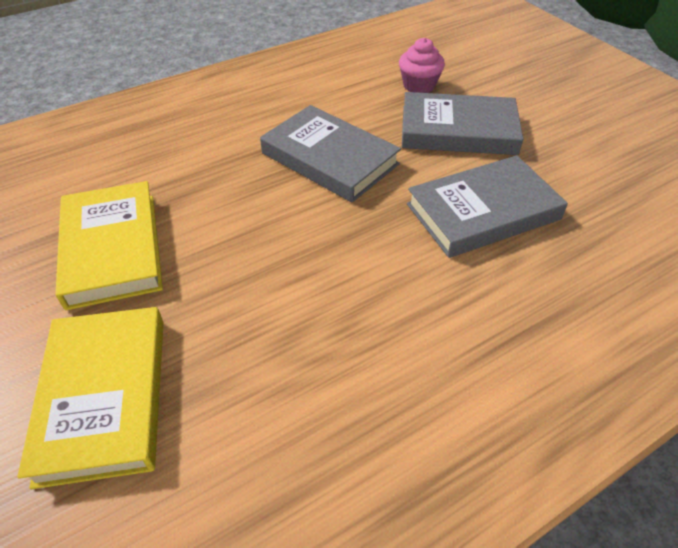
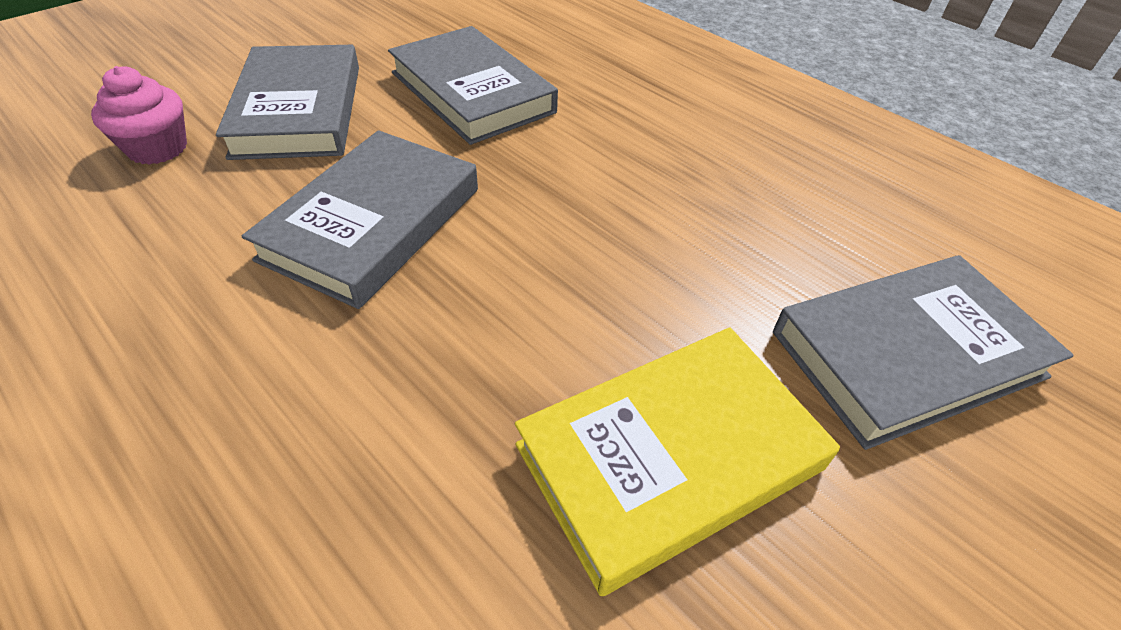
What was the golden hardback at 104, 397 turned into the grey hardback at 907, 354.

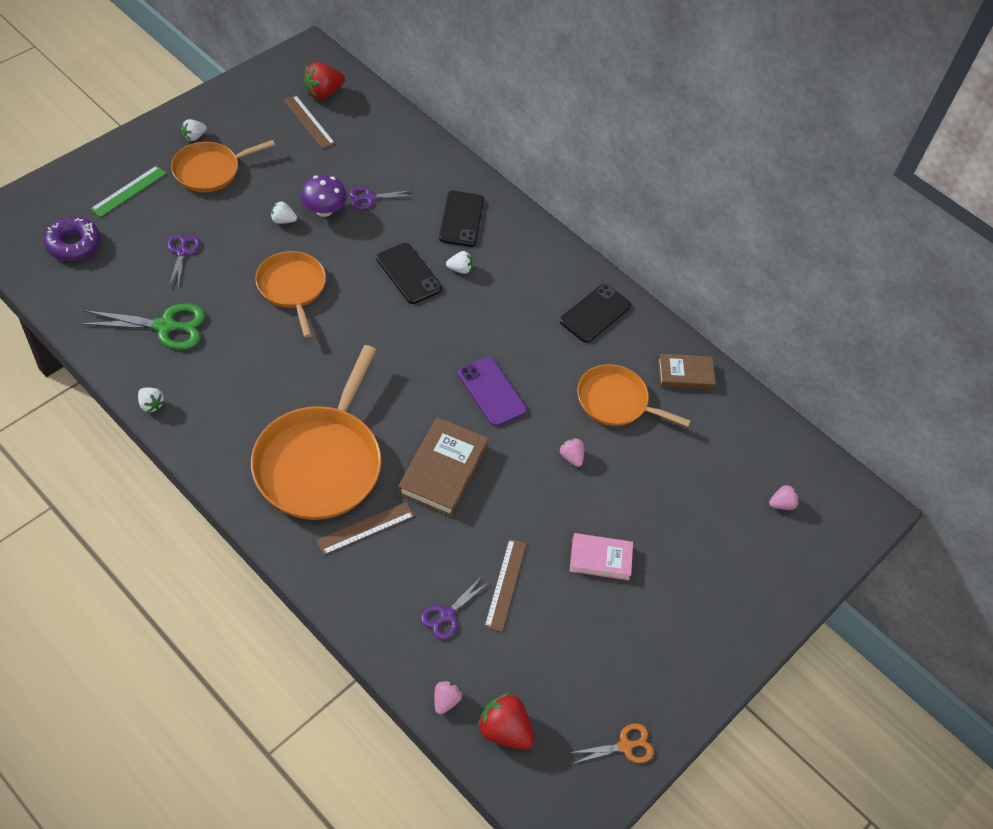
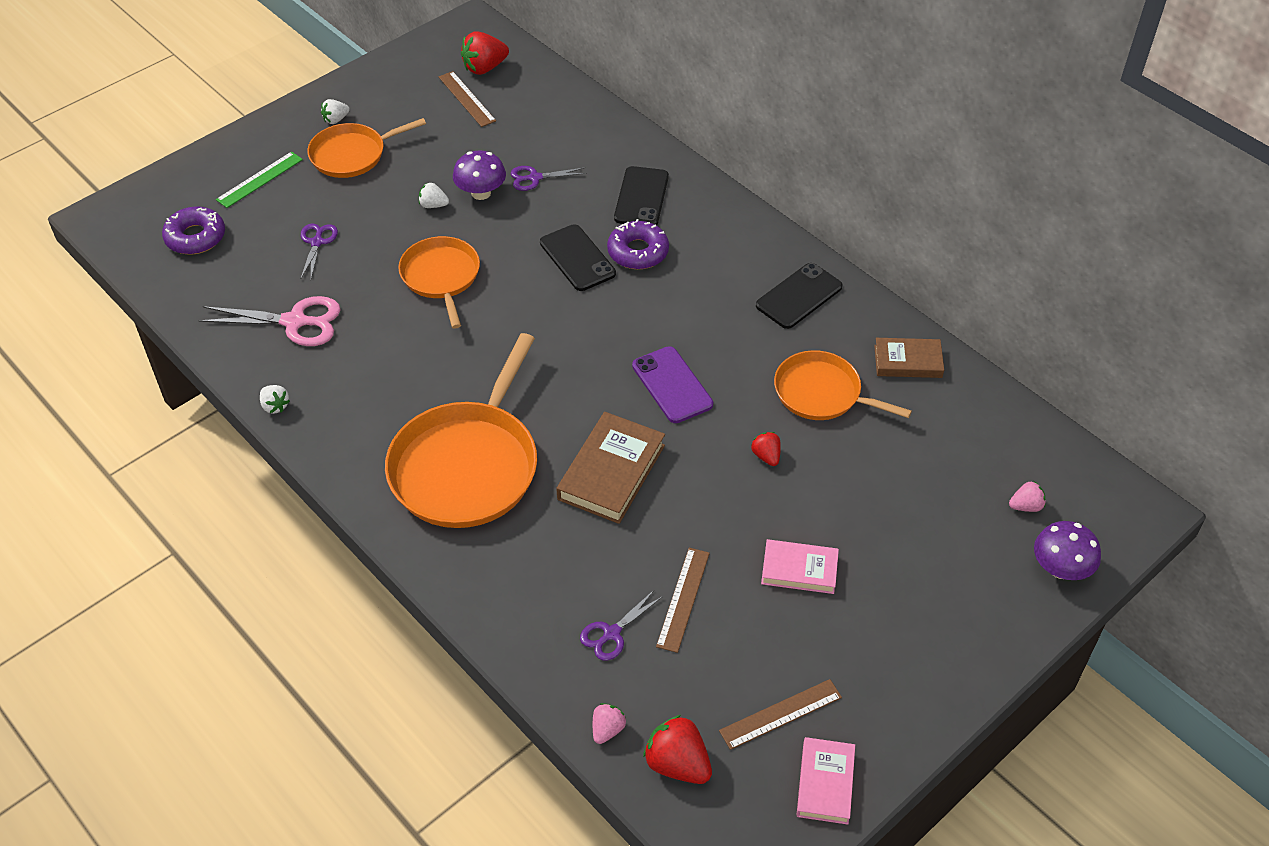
What was the emerald pair of scissors at 165, 326 turned into the pink pair of scissors at 295, 322. Where the snow-white berry stood at 460, 269, the purple glazed donut came to stand at 638, 252. The russet measuring stick ended up elsewhere, having gone from 365, 528 to 780, 714. What was the pink berry at 571, 457 turned into the red berry at 766, 456. Where the orange-coloured pair of scissors stood at 625, 746, the pink hardback came to stand at 825, 783. The second view gained the purple fungus at 1060, 568.

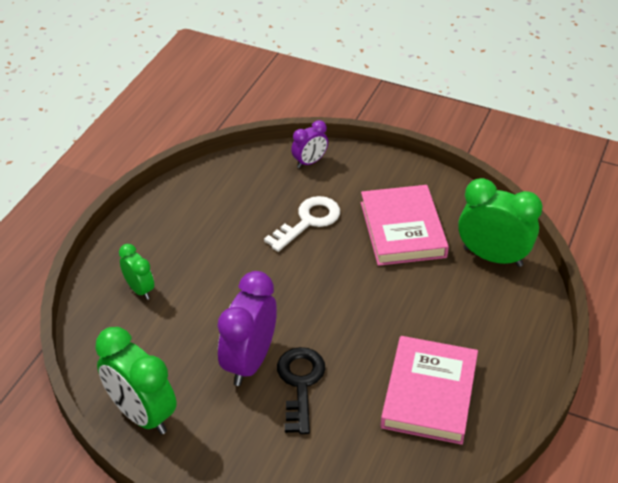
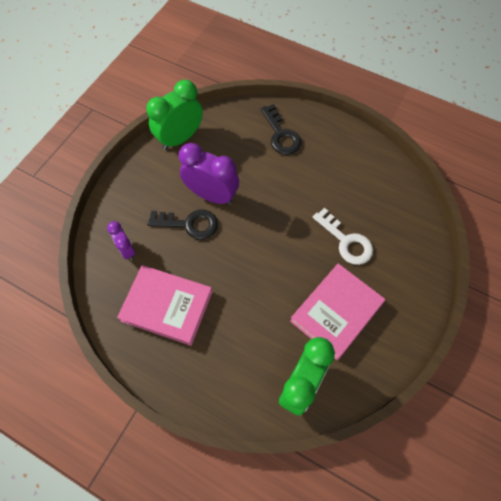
The purple bedside clock ended up elsewhere, having gone from 309, 162 to 127, 250. Where the emerald bedside clock stood at 140, 289, the black latchkey came to stand at 281, 135. The pink hardback at 402, 229 ended up facing another way, 45 degrees counterclockwise from before.

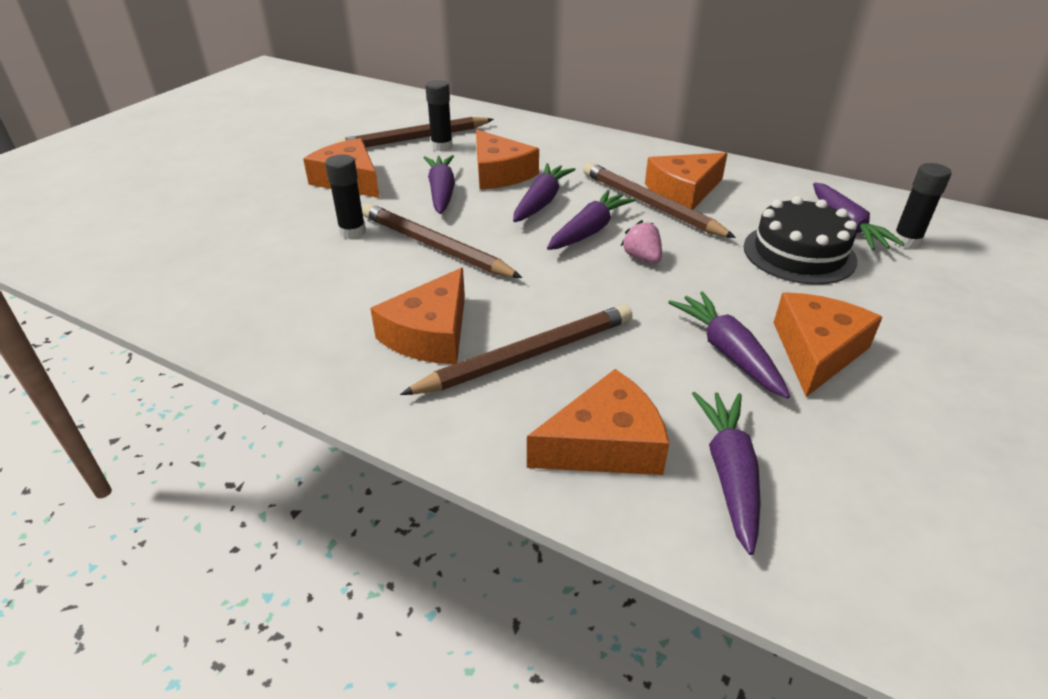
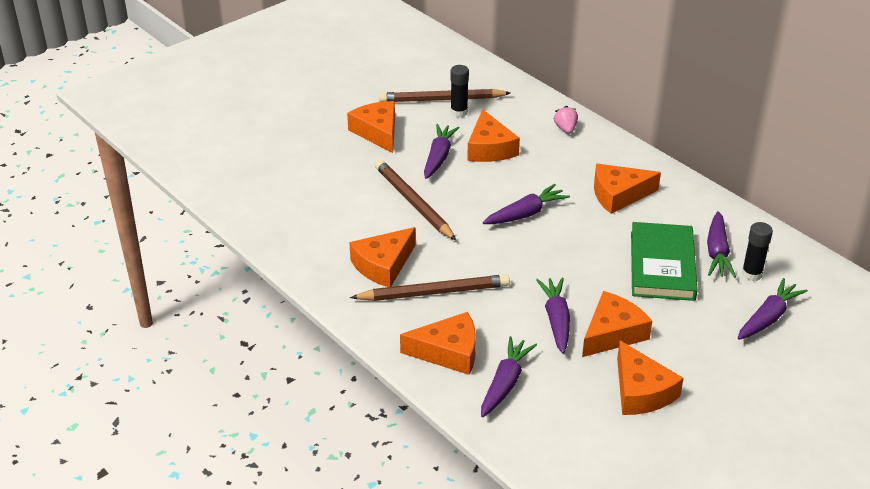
The pink berry ended up elsewhere, having gone from 642, 258 to 565, 129. The second view gained the orange-coloured cheese at 641, 391. Where the black cake stood at 799, 253, the emerald hardback came to stand at 662, 265. The purple toy carrot ended up elsewhere, having gone from 541, 201 to 768, 317. The second view lost the black glue stick at 352, 232. The second view lost the russet wooden pencil at 649, 204.

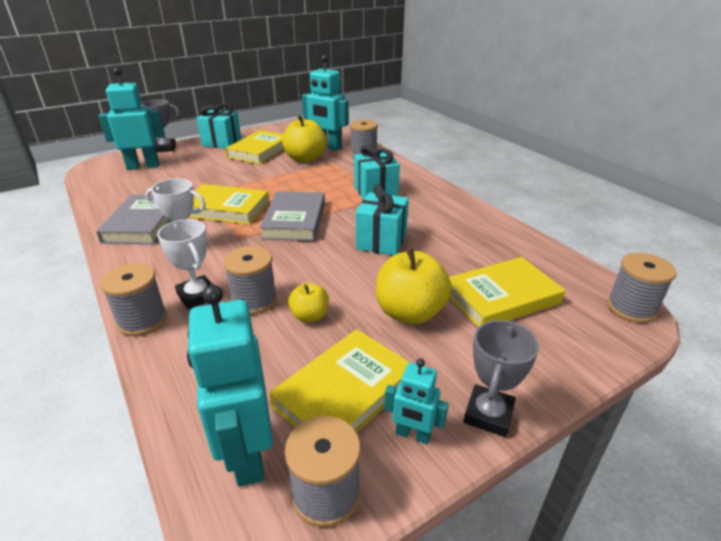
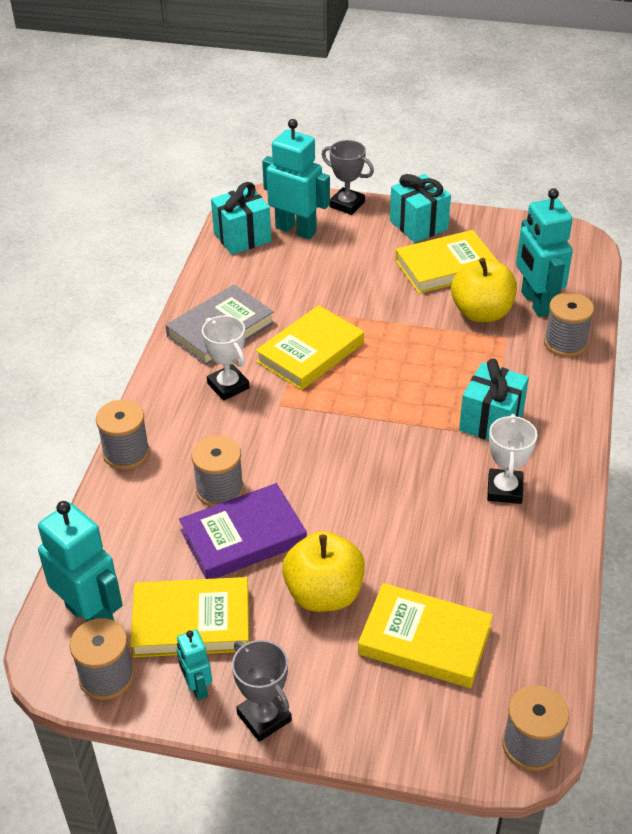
The teal robot at 247, 454 ended up facing another way, 105 degrees clockwise from before. Where the golden apple stood at 310, 316, the purple hardback came to stand at 243, 537. The teal wrapped gift ended up elsewhere, having gone from 381, 241 to 242, 237. The grey prize cup at 488, 414 ended up facing another way, 75 degrees clockwise from before. The golden hardback at 226, 209 ended up facing another way, 75 degrees clockwise from before. The snow-white prize cup ended up elsewhere, having gone from 197, 295 to 504, 490. The second view lost the grey hardback at 295, 220.

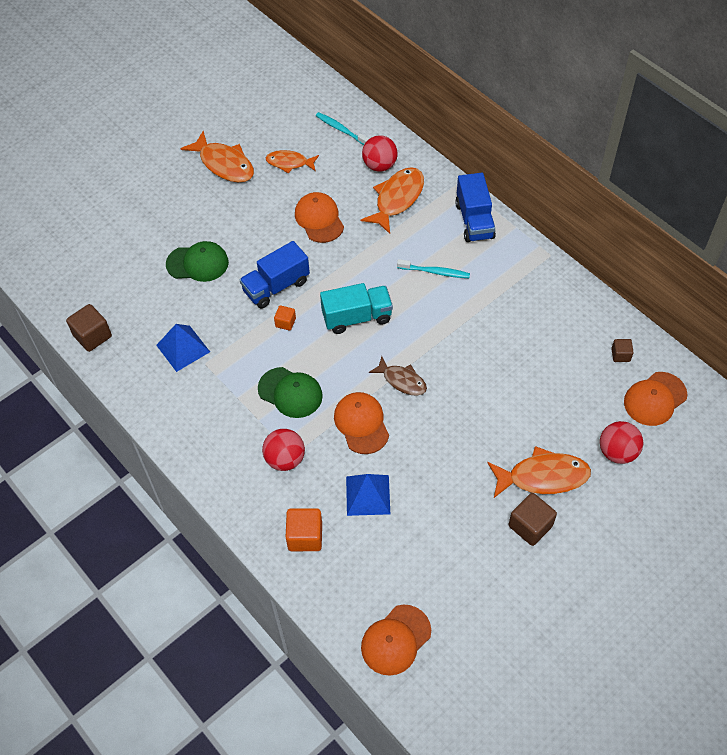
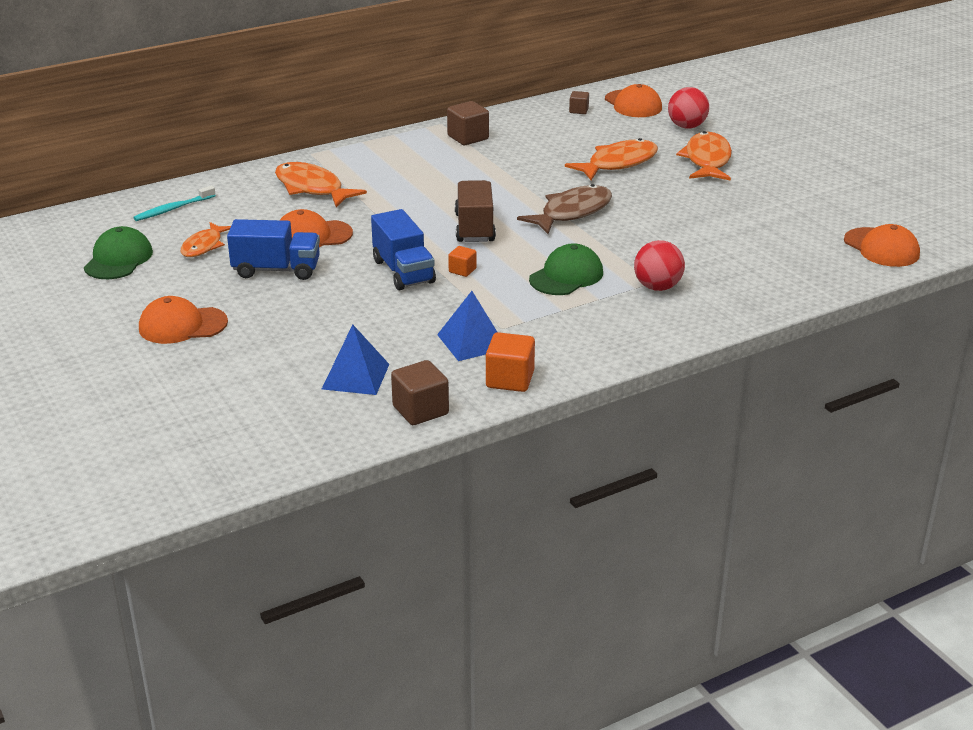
The emerald baseball cap ended up elsewhere, having gone from 197, 263 to 118, 259. The orange-coloured baseball cap ended up elsewhere, having gone from 361, 423 to 182, 325. The cobalt truck ended up elsewhere, having gone from 474, 221 to 276, 270. The cobalt pyramid ended up elsewhere, having gone from 368, 495 to 355, 376. The russet solid cube ended up elsewhere, having gone from 530, 526 to 468, 137. What was the teal truck at 357, 317 turned into the russet truck at 475, 228. The orange-coloured solid cube ended up elsewhere, having gone from 305, 536 to 510, 379. The size of the russet toy fish at 402, 380 changed by a factor of 1.58. The orange-coloured toy fish ended up elsewhere, having gone from 224, 164 to 618, 163. The second view lost the red play ball at 379, 165. The second view lost the teal tooth brush at 435, 272.

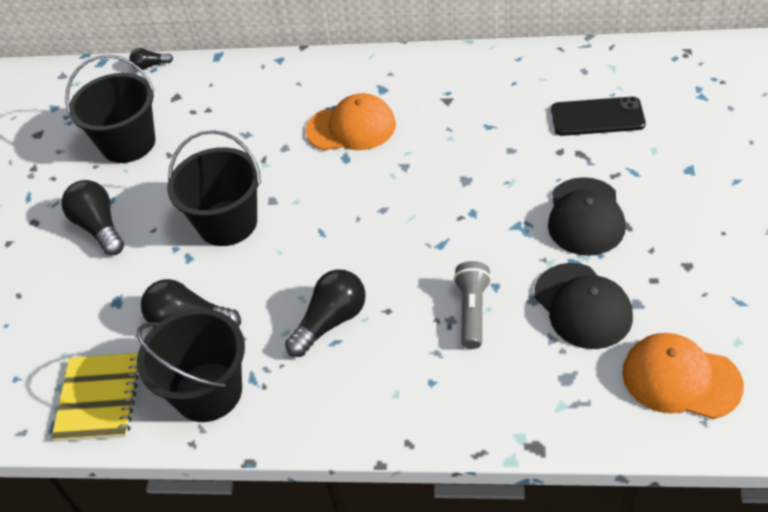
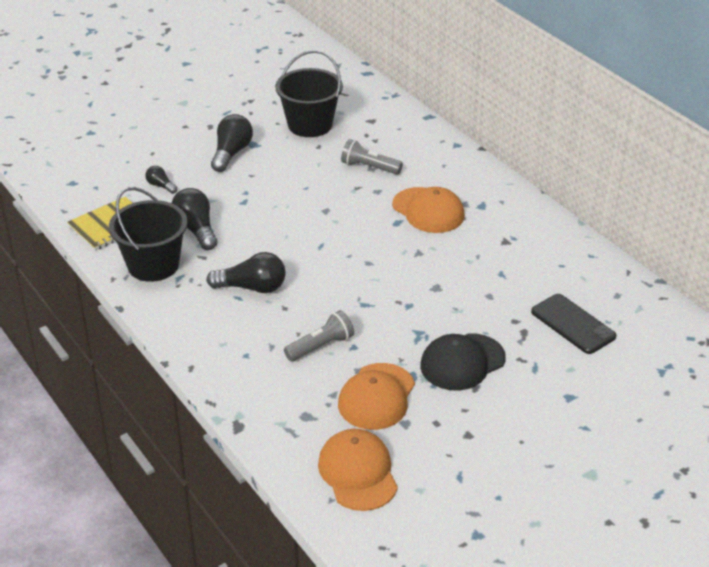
The black bulb ended up elsewhere, having gone from 150, 66 to 161, 186. What was the black baseball cap at 582, 306 turned into the orange-coloured baseball cap at 376, 397. The second view gained the grey flashlight at 369, 167. The second view lost the black bucket at 227, 223.

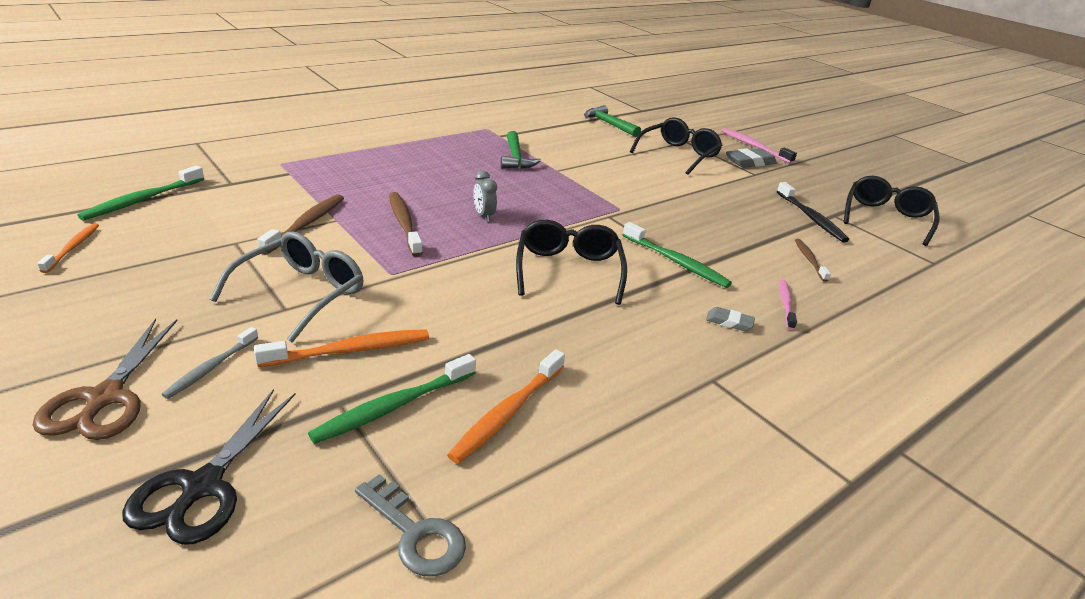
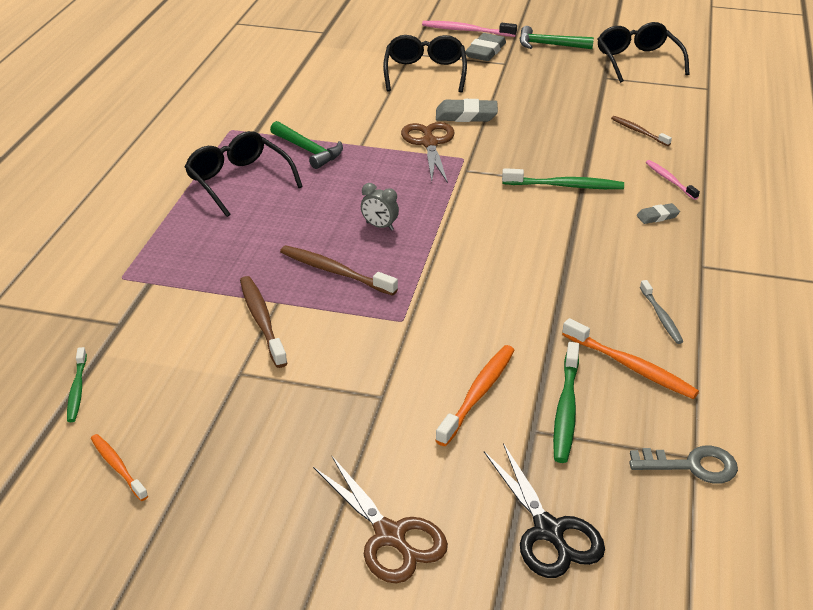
The size of the emerald tooth brush at 142, 200 changed by a factor of 0.64. The black spectacles ended up elsewhere, having gone from 568, 270 to 239, 181. The second view gained the russet pair of scissors at 429, 143. The second view gained the grey gum eraser at 466, 115. The emerald carpenter's hammer ended up elsewhere, having gone from 609, 124 to 549, 45. The orange-coloured tooth brush at 507, 413 ended up facing another way, 45 degrees counterclockwise from before. The grey tooth brush ended up elsewhere, having gone from 211, 368 to 661, 317. The second view lost the grey spectacles at 301, 293. The second view lost the black tooth brush at 811, 218.

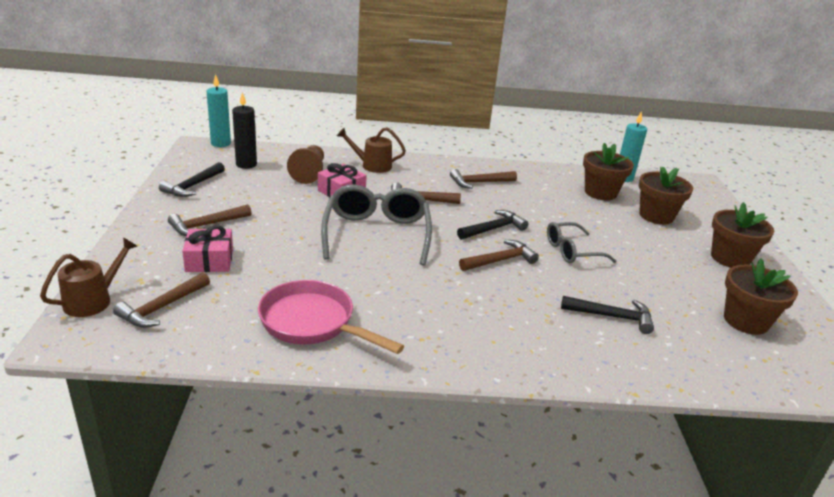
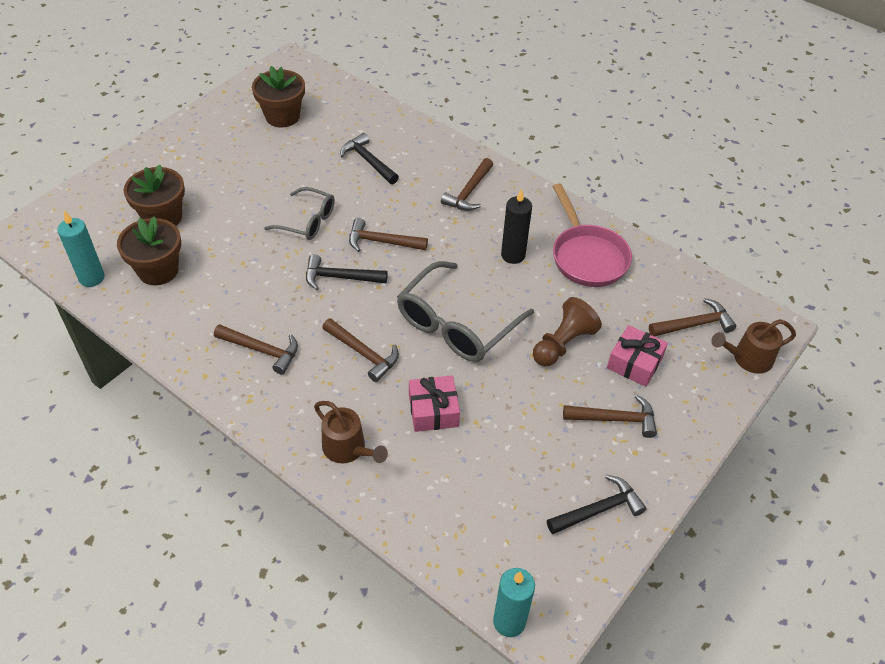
The second view gained the russet carpenter's hammer at 469, 192. The black candle ended up elsewhere, having gone from 246, 164 to 513, 255. The russet game pawn ended up elsewhere, having gone from 309, 173 to 563, 344. The second view lost the russet potted plant at 730, 258.

